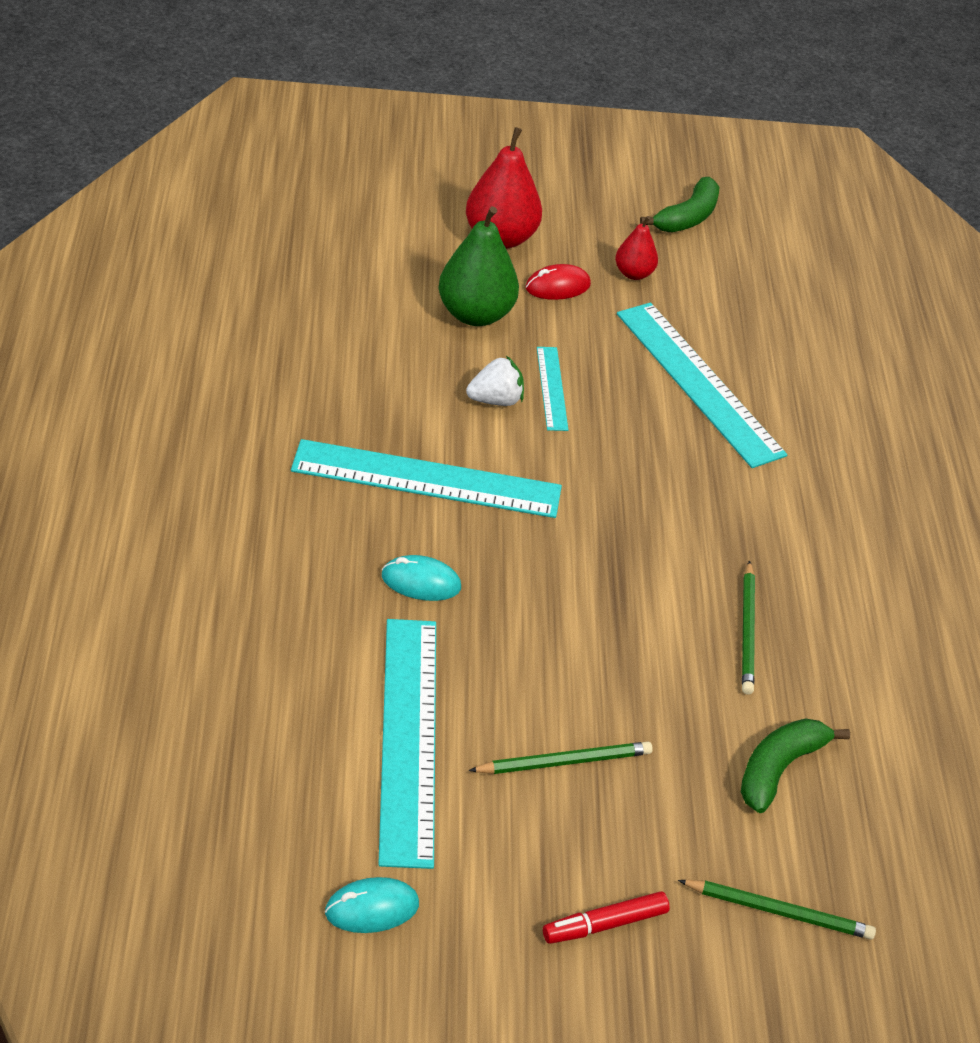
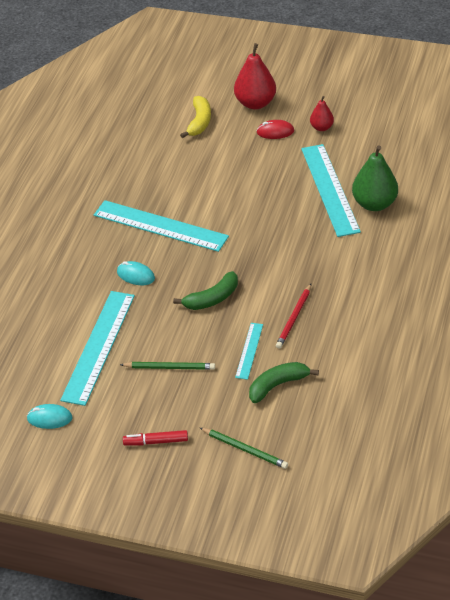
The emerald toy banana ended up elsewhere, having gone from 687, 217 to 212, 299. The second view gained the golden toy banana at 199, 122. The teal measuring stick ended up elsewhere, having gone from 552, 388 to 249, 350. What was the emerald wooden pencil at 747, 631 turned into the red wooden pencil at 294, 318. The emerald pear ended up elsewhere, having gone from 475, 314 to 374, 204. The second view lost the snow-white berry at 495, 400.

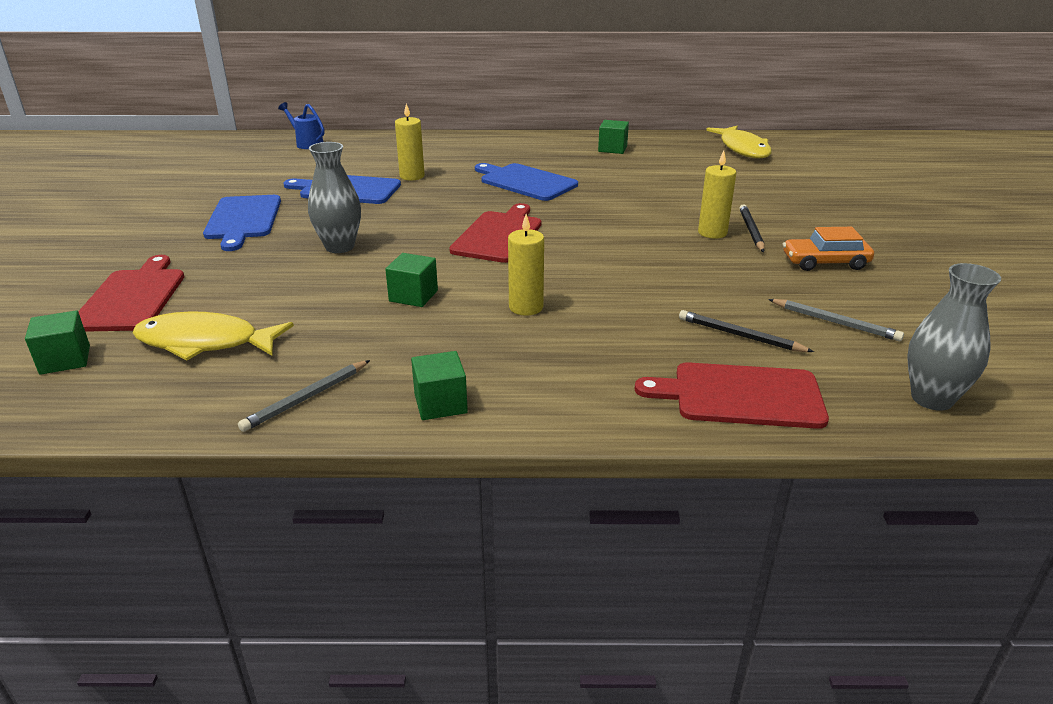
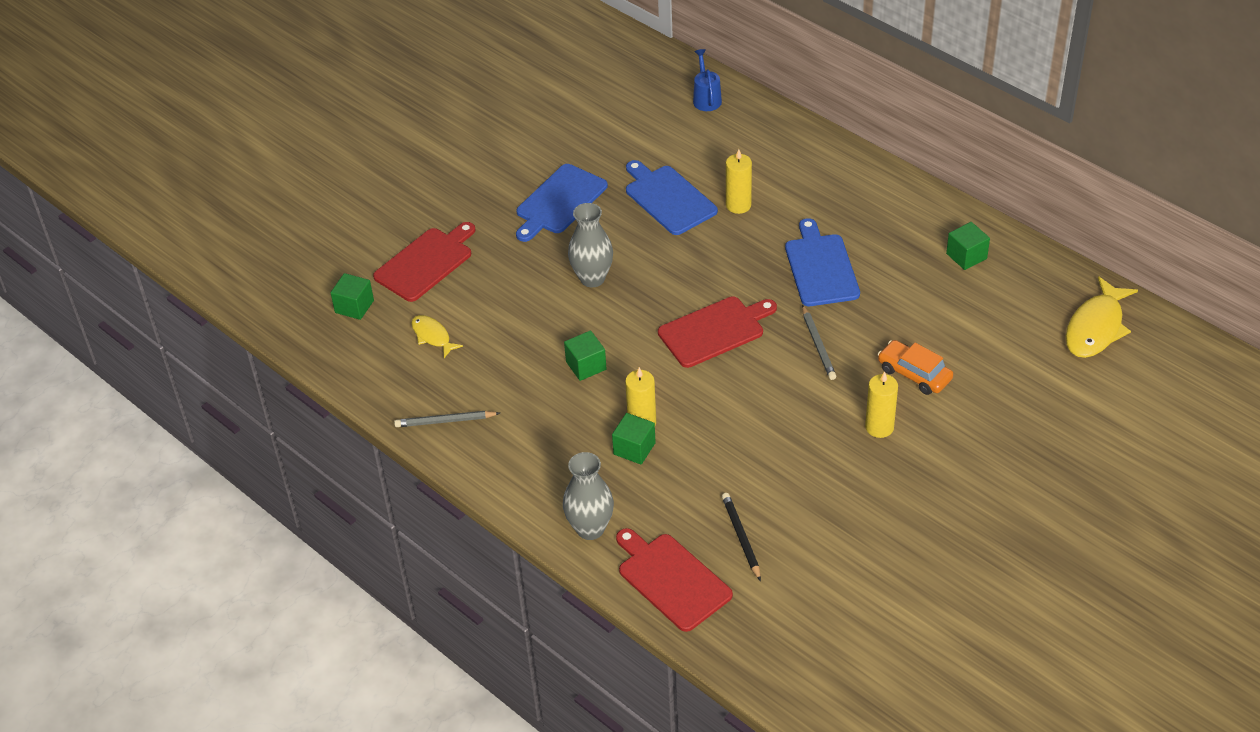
The size of the golden toy fish at 205, 342 changed by a factor of 0.57. The grey flower vase ended up elsewhere, having gone from 932, 399 to 590, 528. The emerald solid cube ended up elsewhere, having gone from 440, 404 to 634, 448. The grey wooden pencil ended up elsewhere, having gone from 835, 322 to 818, 345. The orange-coloured automobile ended up elsewhere, having gone from 825, 262 to 914, 374. The second view lost the black wooden pencil at 751, 231.

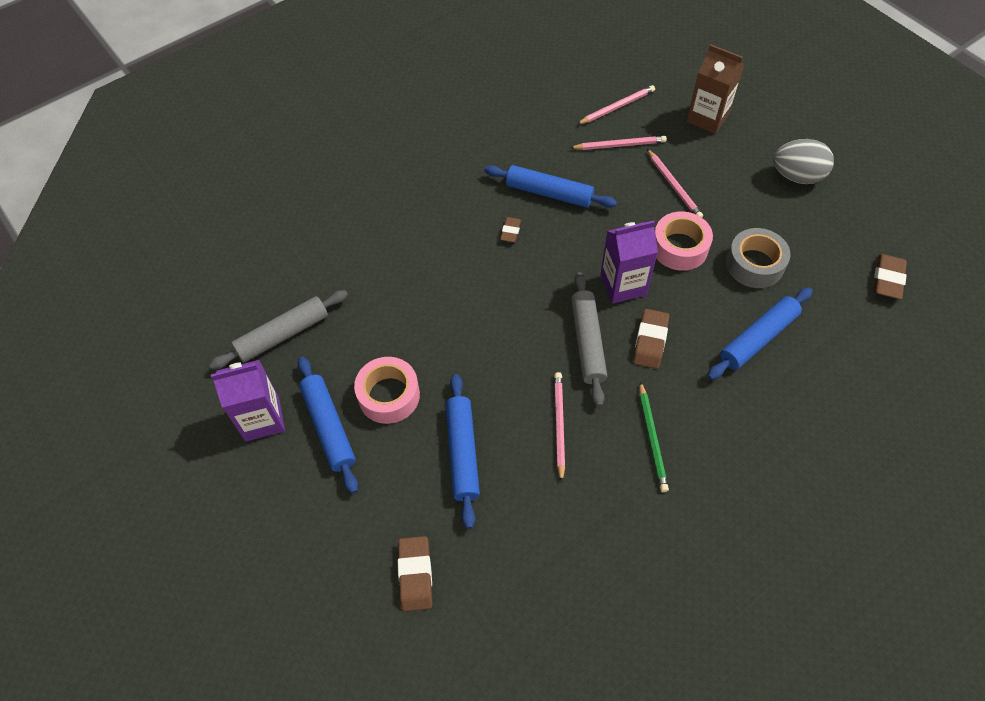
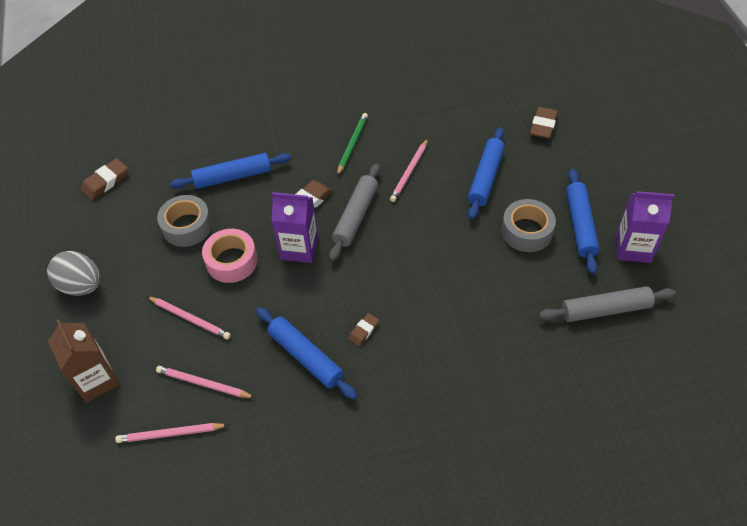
The pink wooden pencil at 674, 186 ended up facing another way, 120 degrees clockwise from before. What was the pink sticky tape at 389, 395 turned into the grey sticky tape at 526, 231.

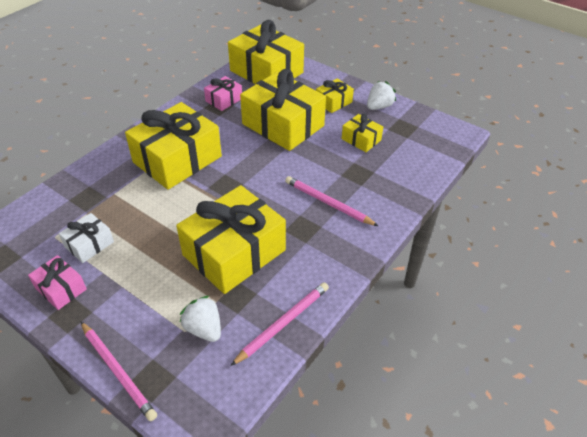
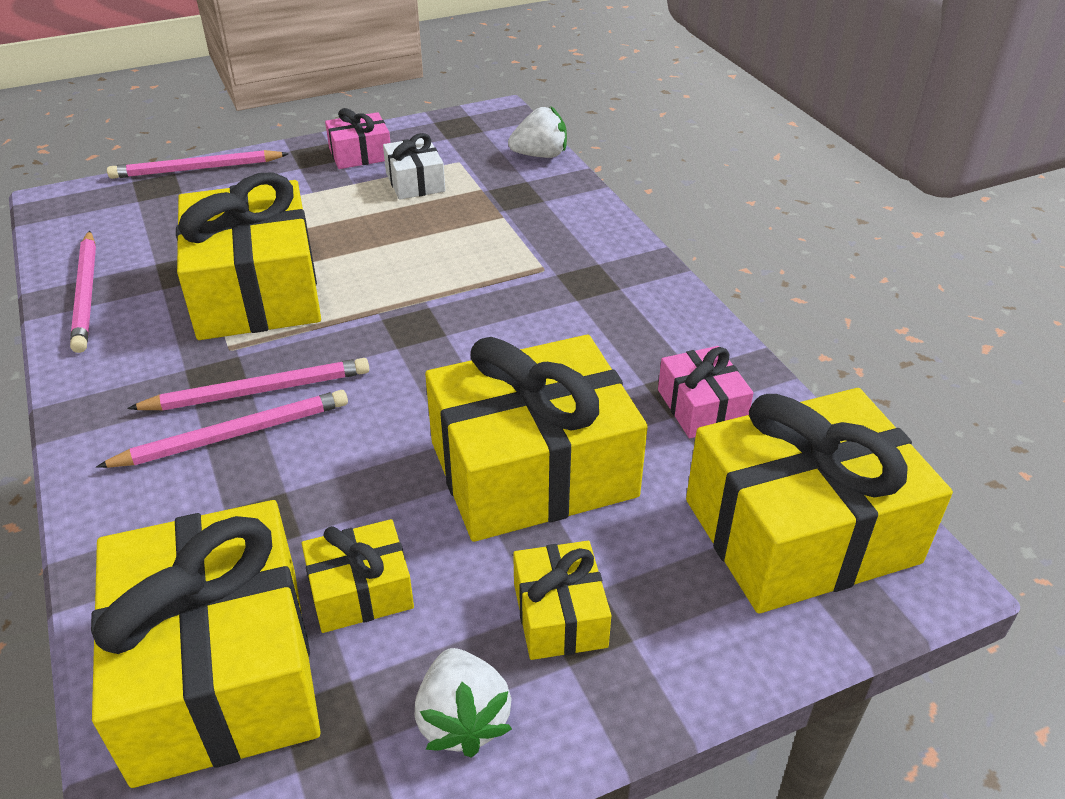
The golden wrapped gift ended up elsewhere, having gone from 177, 159 to 219, 670. The second view gained the pink wooden pencil at 258, 391. The snow-white berry ended up elsewhere, having gone from 204, 329 to 540, 155.

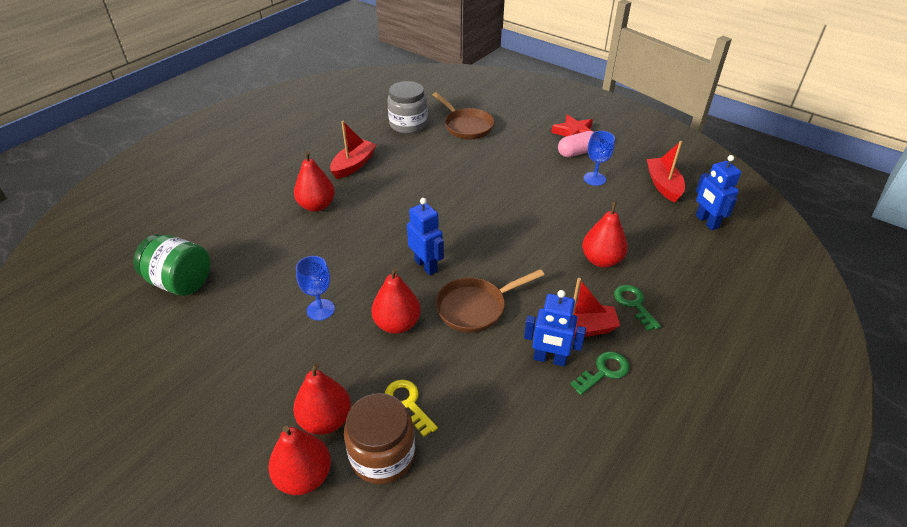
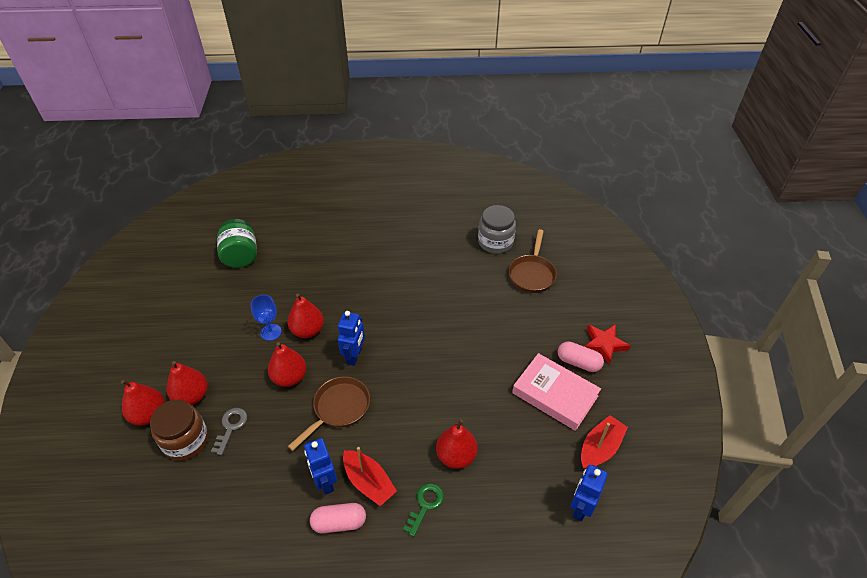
What was the golden latchkey at 408, 403 turned into the grey latchkey at 231, 427. The red pear ended up elsewhere, having gone from 317, 206 to 307, 330. The russet skillet at 475, 307 ended up facing another way, 105 degrees clockwise from before. Where the emerald latchkey stood at 604, 371, the pink pill shape came to stand at 339, 522. Where the cobalt chalice stood at 594, 179, the pink hardback came to stand at 555, 394. The second view lost the red toy boat at 353, 165.

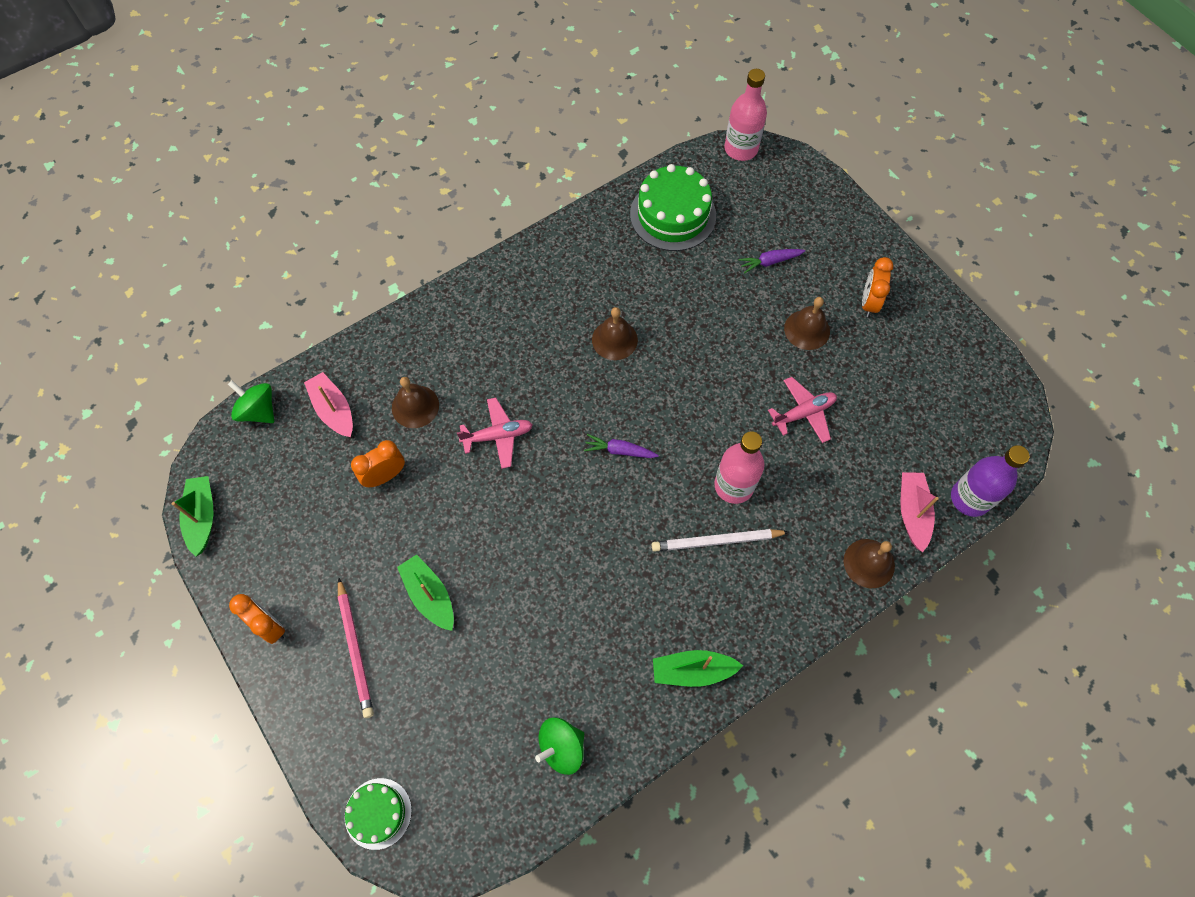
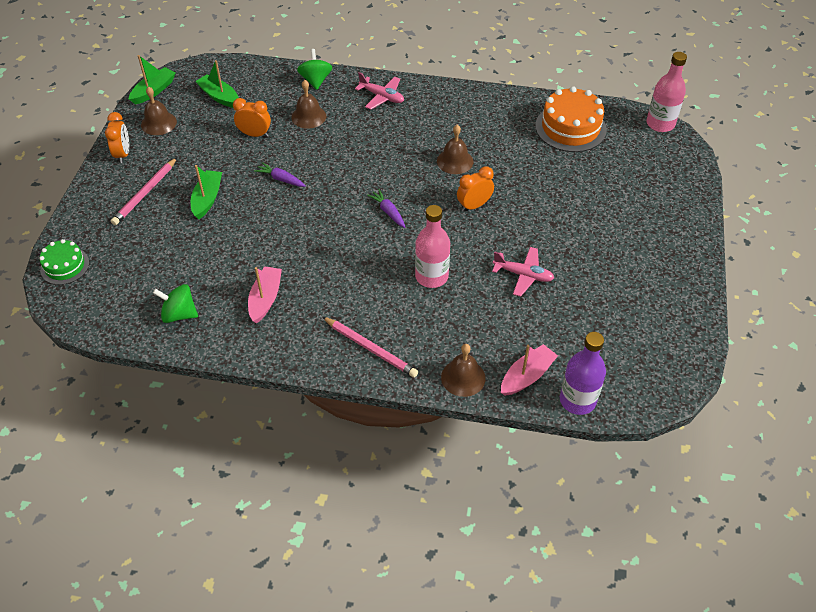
The russet hand bell ended up elsewhere, having gone from 807, 329 to 158, 123. The emerald toy boat ended up elsewhere, having gone from 692, 671 to 219, 97. The pink toy boat ended up elsewhere, having gone from 333, 410 to 265, 299. The purple toy carrot ended up elsewhere, having gone from 769, 262 to 281, 179. The emerald spinning top ended up elsewhere, having gone from 258, 411 to 315, 80. The second view gained the pink wooden pencil at 370, 348. The pink plane ended up elsewhere, having gone from 498, 436 to 382, 97. The orange-coloured bedside clock ended up elsewhere, having gone from 869, 303 to 474, 206. What was the emerald cake at 673, 215 turned into the orange-coloured cake at 570, 128. The second view lost the snow-white wooden pencil at 717, 541.

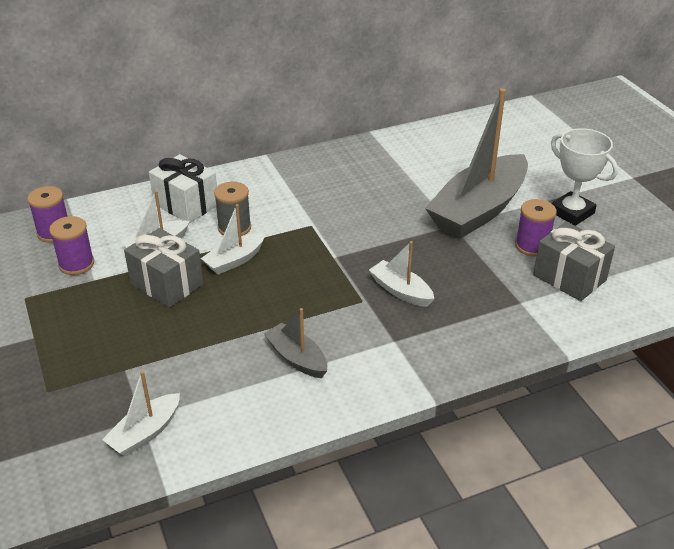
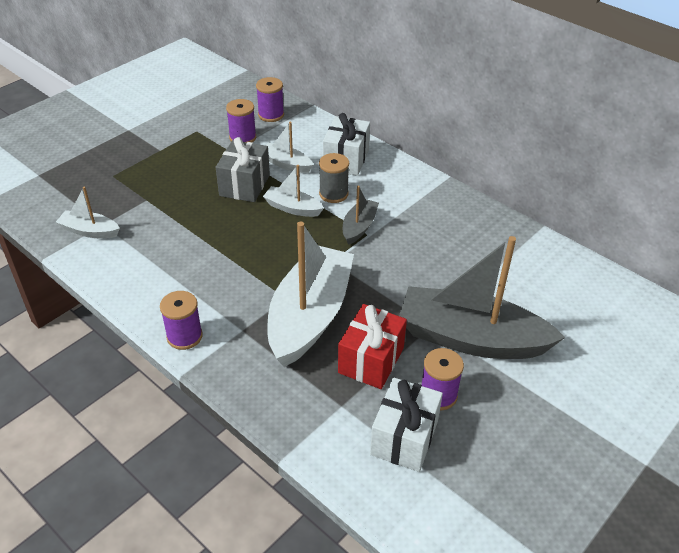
The second view gained the purple reel of thread at 184, 336. The size of the snow-white toy boat at 401, 291 changed by a factor of 2.13. The second view gained the red wrapped gift at 371, 360. The grey toy boat ended up elsewhere, having gone from 297, 358 to 359, 227. What was the grey wrapped gift at 569, 277 turned into the snow-white wrapped gift at 404, 438. The second view lost the snow-white prize cup at 572, 212.

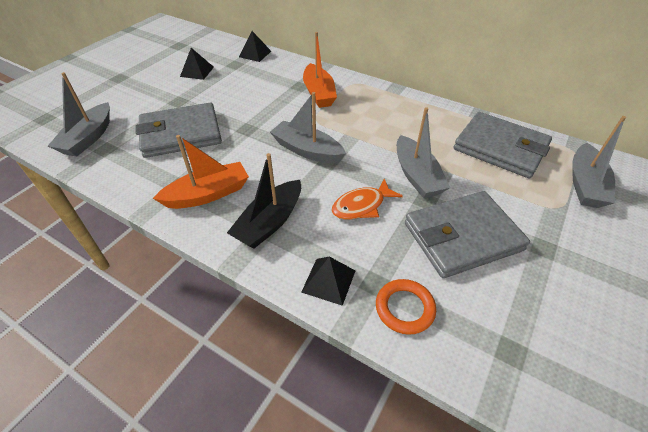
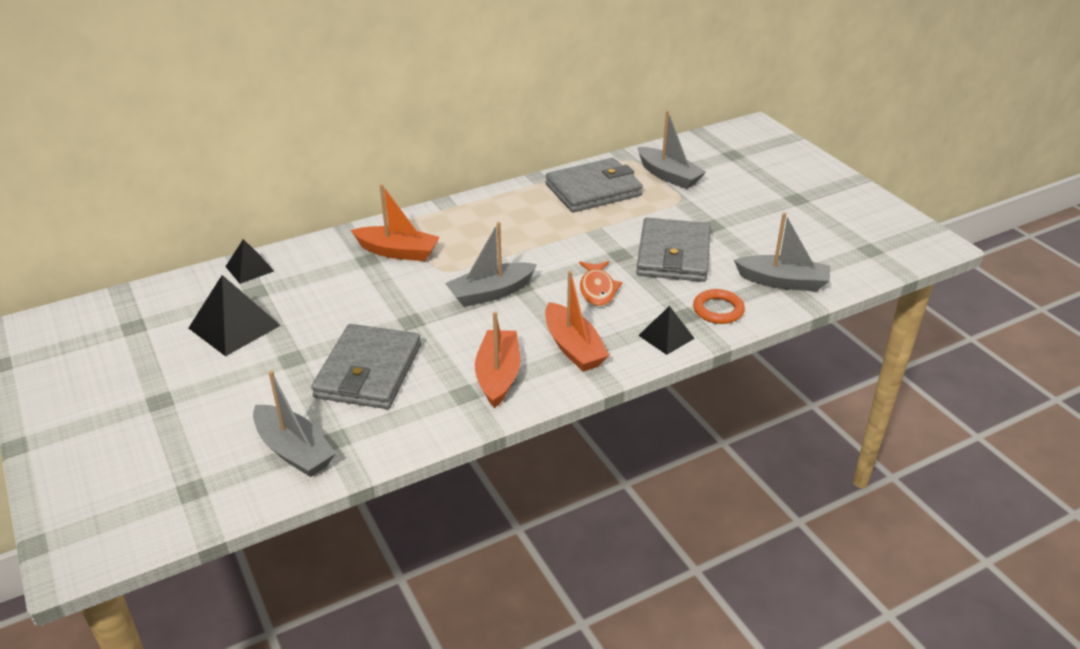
The size of the black pyramid at 197, 71 changed by a factor of 1.65. What was the black toy boat at 270, 222 turned into the orange-coloured toy boat at 573, 347. The grey toy boat ended up elsewhere, having gone from 416, 175 to 783, 282.

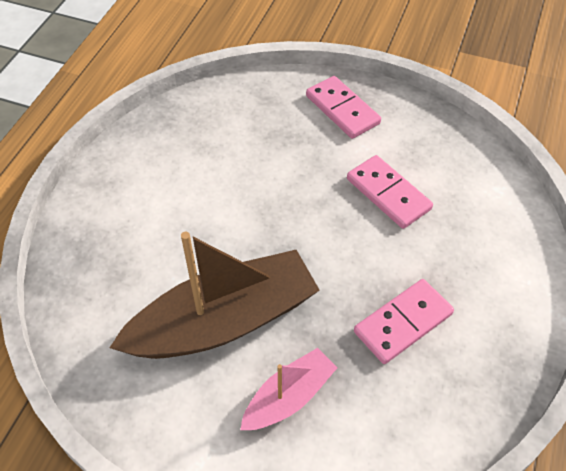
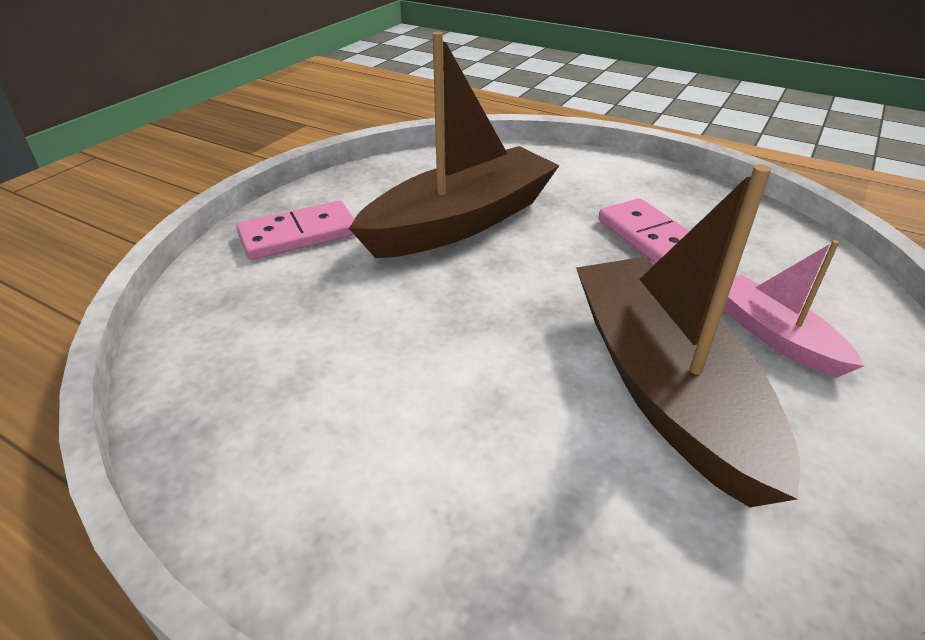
Where the pink domino tile stood at 388, 194, the russet toy boat came to stand at 461, 222.

